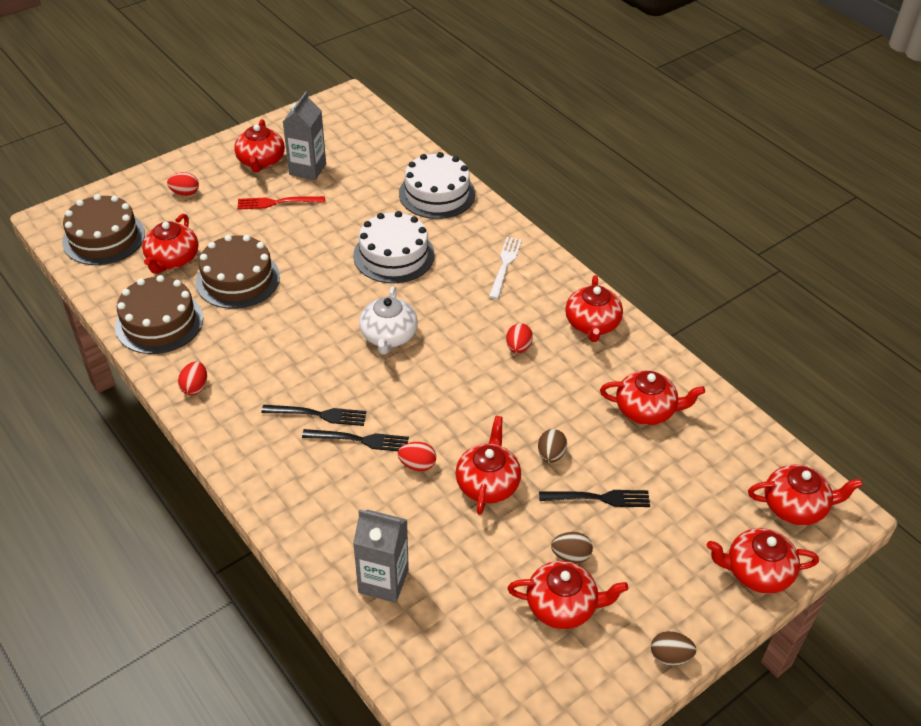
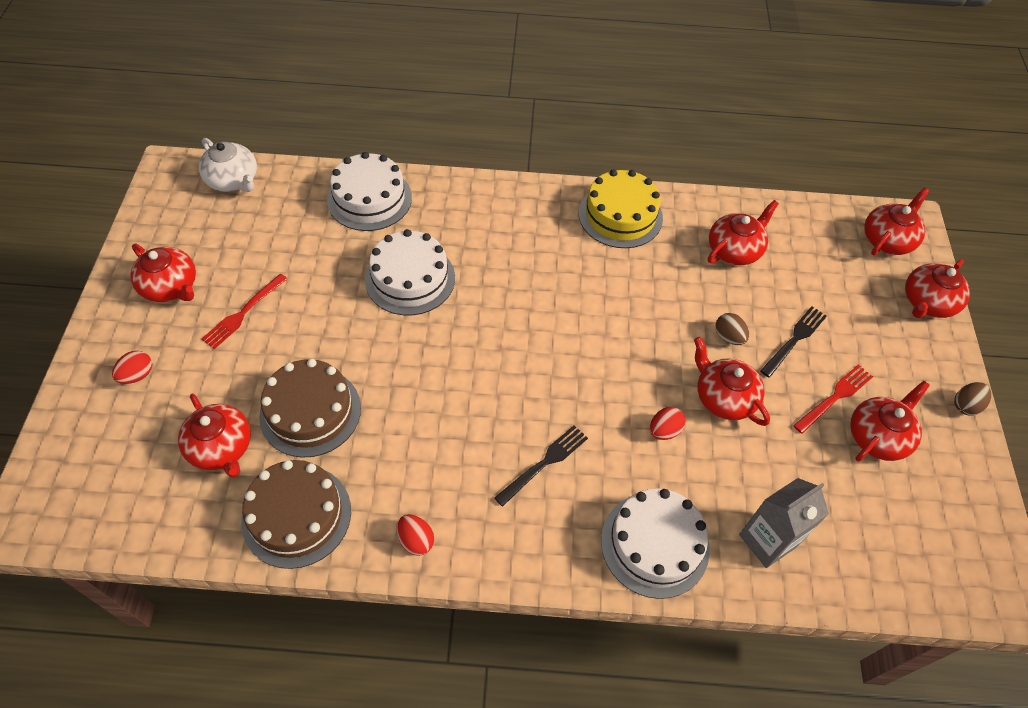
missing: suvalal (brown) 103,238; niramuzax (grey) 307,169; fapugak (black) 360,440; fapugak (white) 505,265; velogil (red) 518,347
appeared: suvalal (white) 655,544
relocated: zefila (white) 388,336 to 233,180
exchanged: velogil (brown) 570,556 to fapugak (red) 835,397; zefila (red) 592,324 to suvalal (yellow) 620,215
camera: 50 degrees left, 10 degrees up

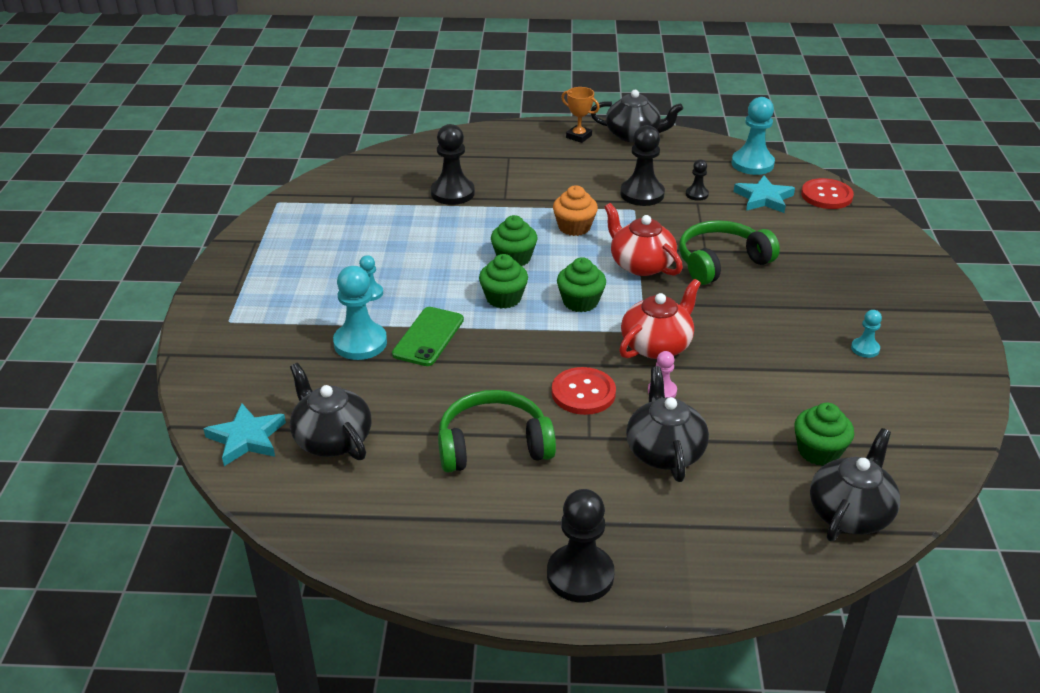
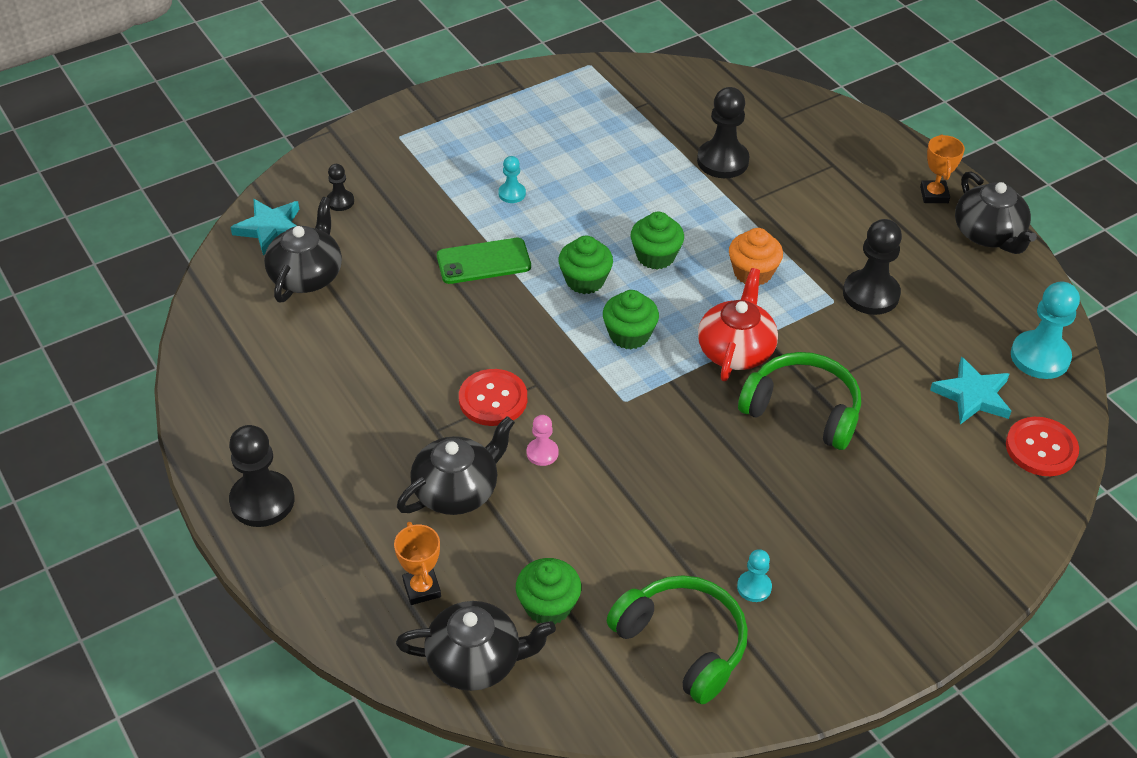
missing: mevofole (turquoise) 360,343; zefila (red) 657,345
appeared: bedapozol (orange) 422,588
relocated: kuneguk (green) 493,445 to 683,643; mevofole (black) 696,194 to 340,201
camera: 55 degrees right, 10 degrees up

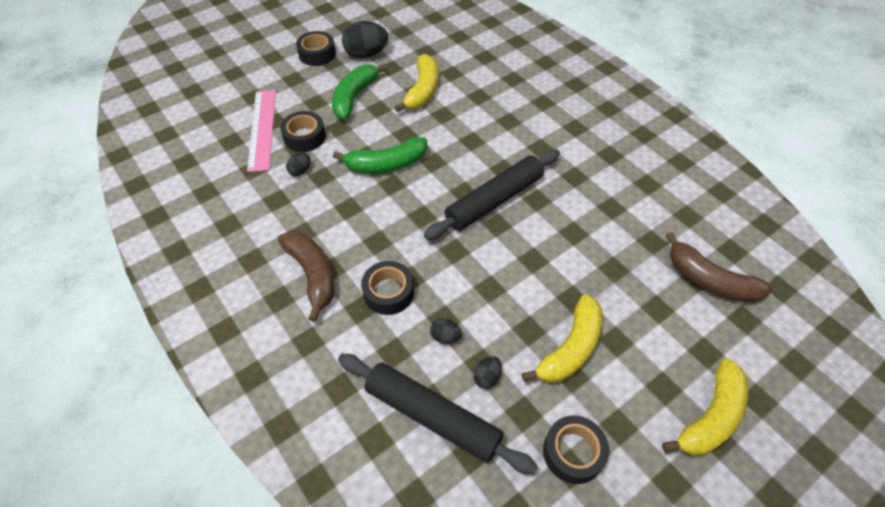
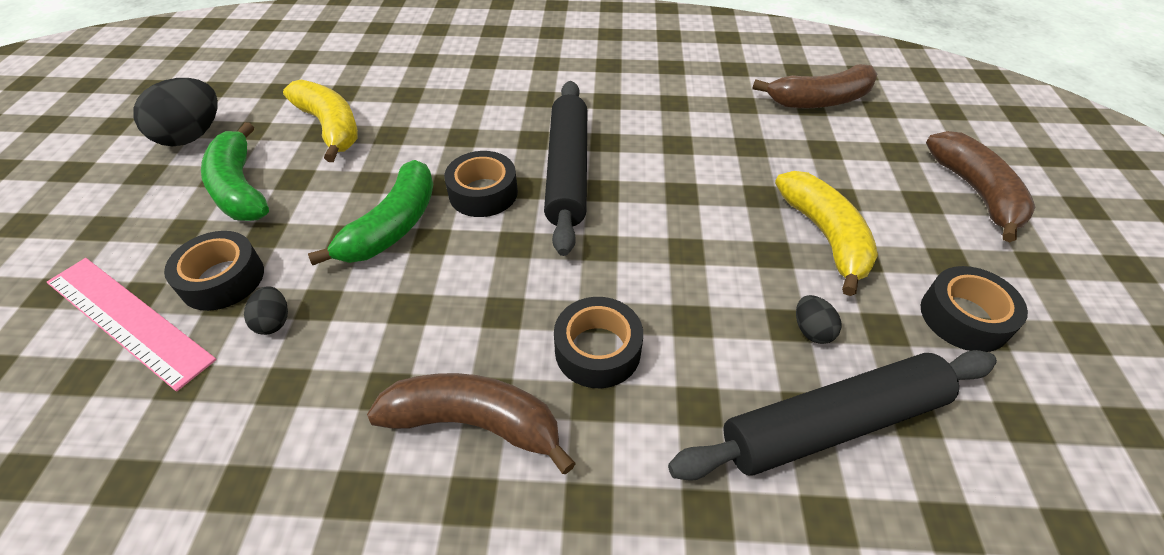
missing: velogil (black) 445,337
relocated: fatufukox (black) 317,54 to 483,193
colour: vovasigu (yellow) 710,417 to vovasigu (brown) 975,192
camera: 50 degrees left, 5 degrees down

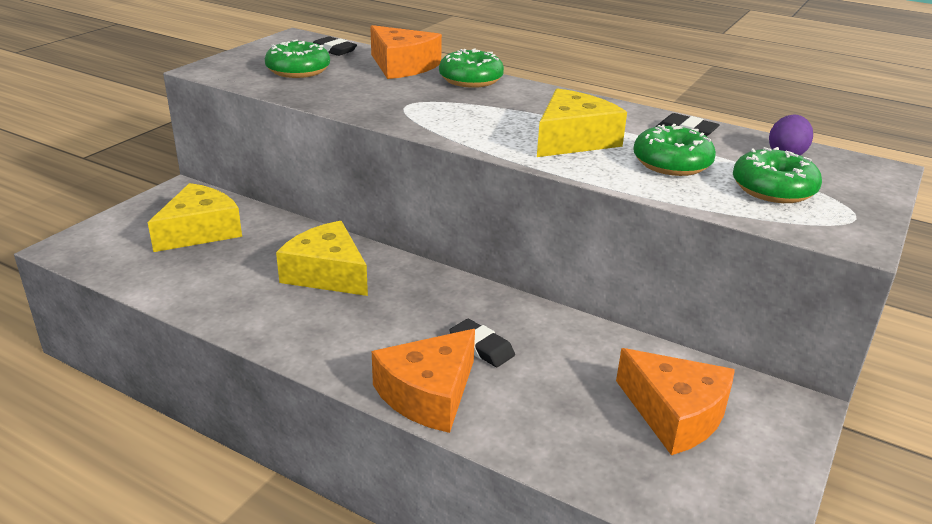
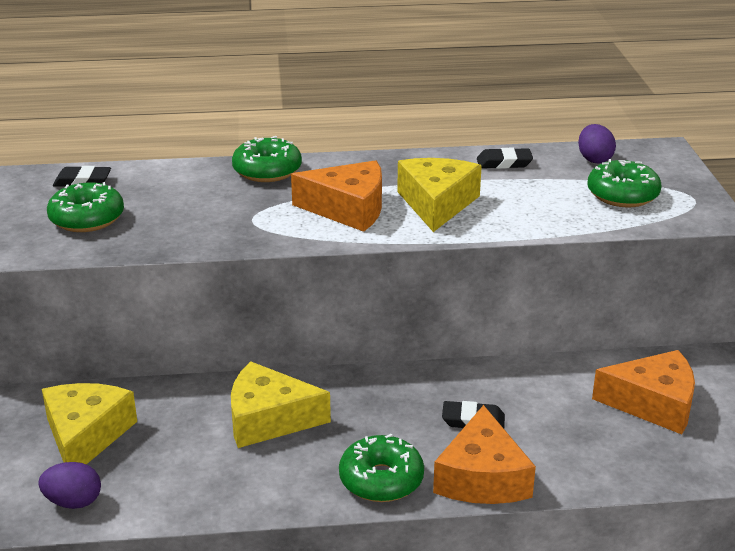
appeared: velogil (purple) 73,502
relocated: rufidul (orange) 402,66 to 348,209; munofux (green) 671,163 to 381,480
camera: 35 degrees left, 0 degrees up

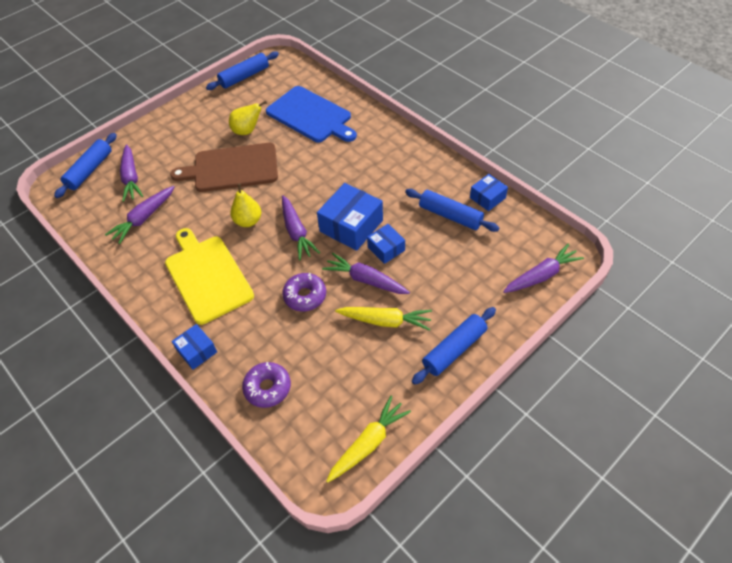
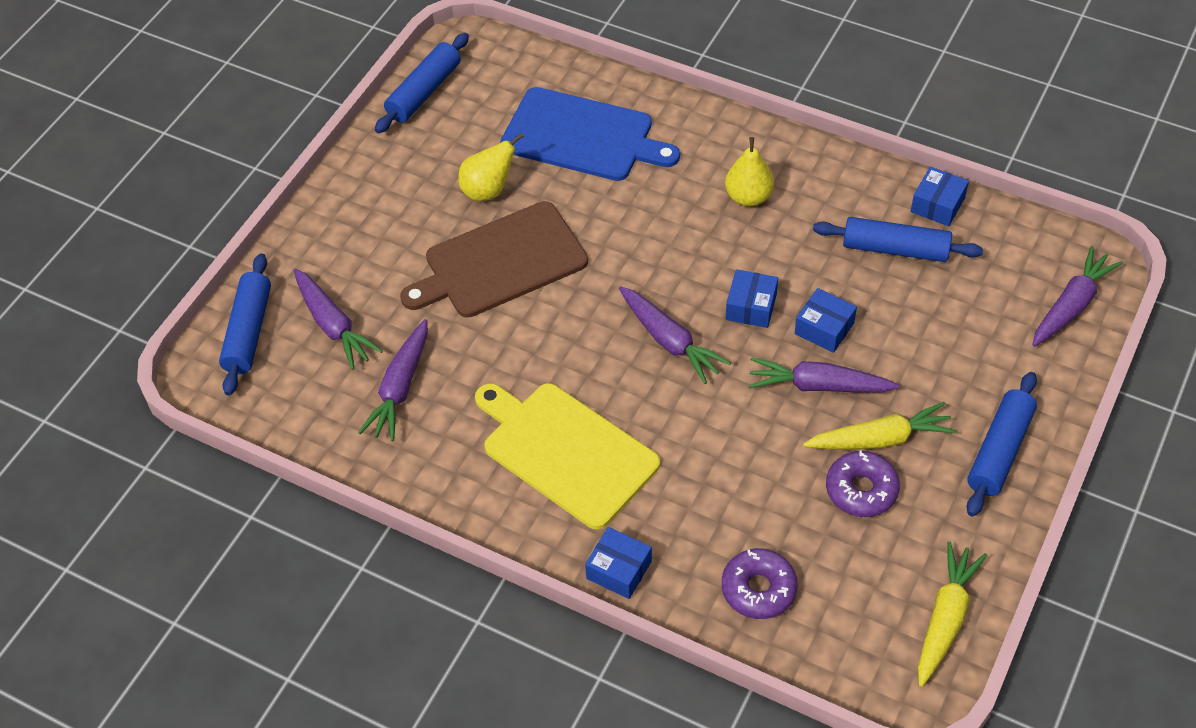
relocated: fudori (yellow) 248,221 to 748,197; munofux (purple) 305,296 to 861,490
size: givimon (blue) 351,226 = 751,307 x0.57
camera: 20 degrees left, 0 degrees up

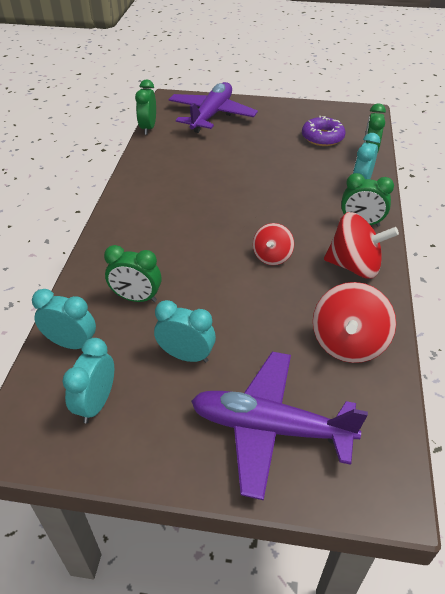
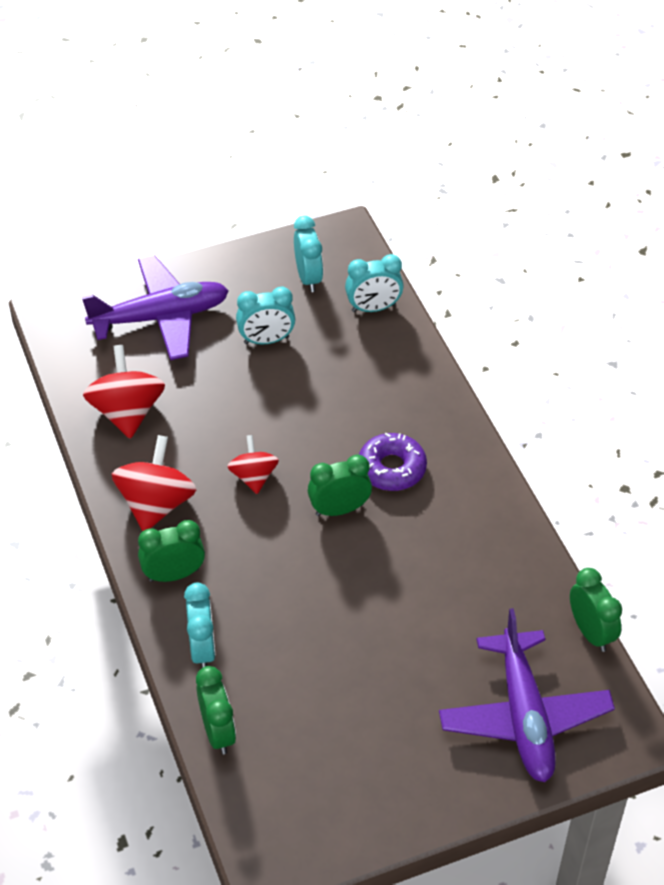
relocated: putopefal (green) 136,298 to 339,509; munofux (purple) 322,137 to 392,468
spun: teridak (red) 354,266 = 156,504 120 degrees clockwise
camera: 150 degrees right, 5 degrees up

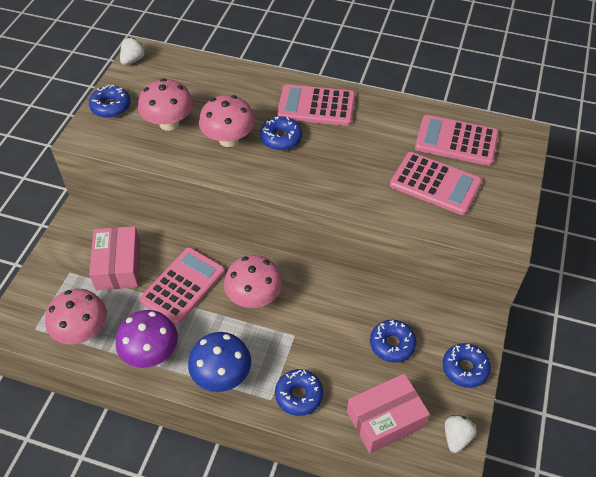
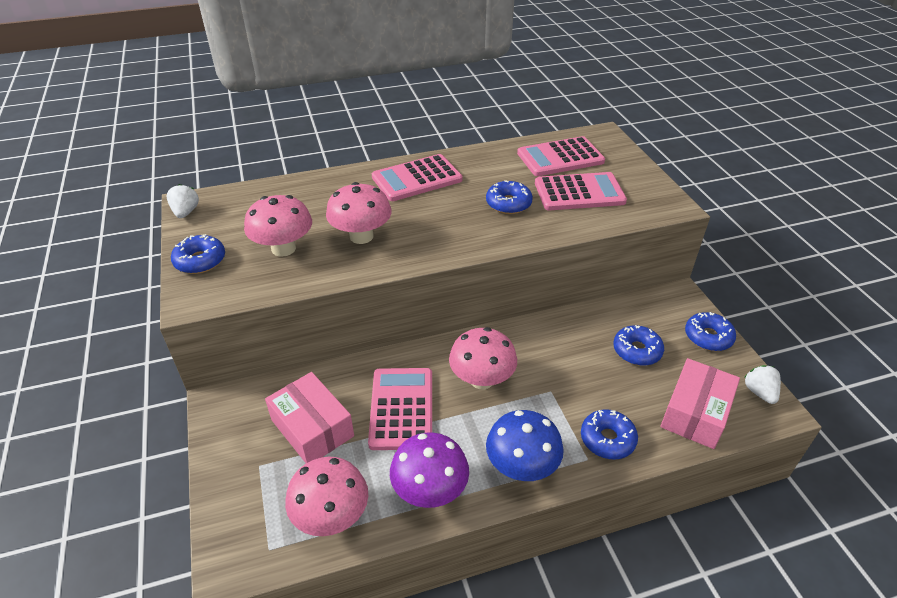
relocated: munofux (blue) 281,138 to 508,204
camera: 35 degrees left, 10 degrees down

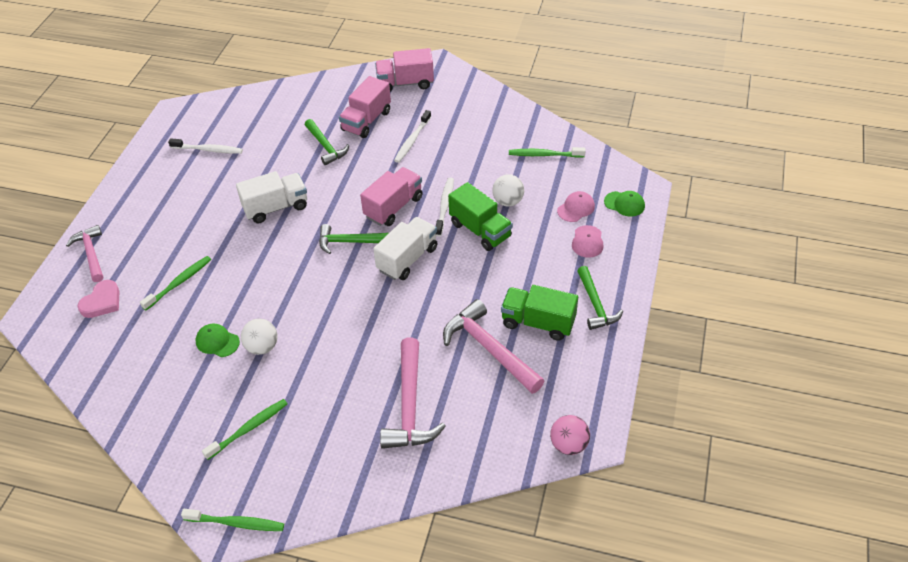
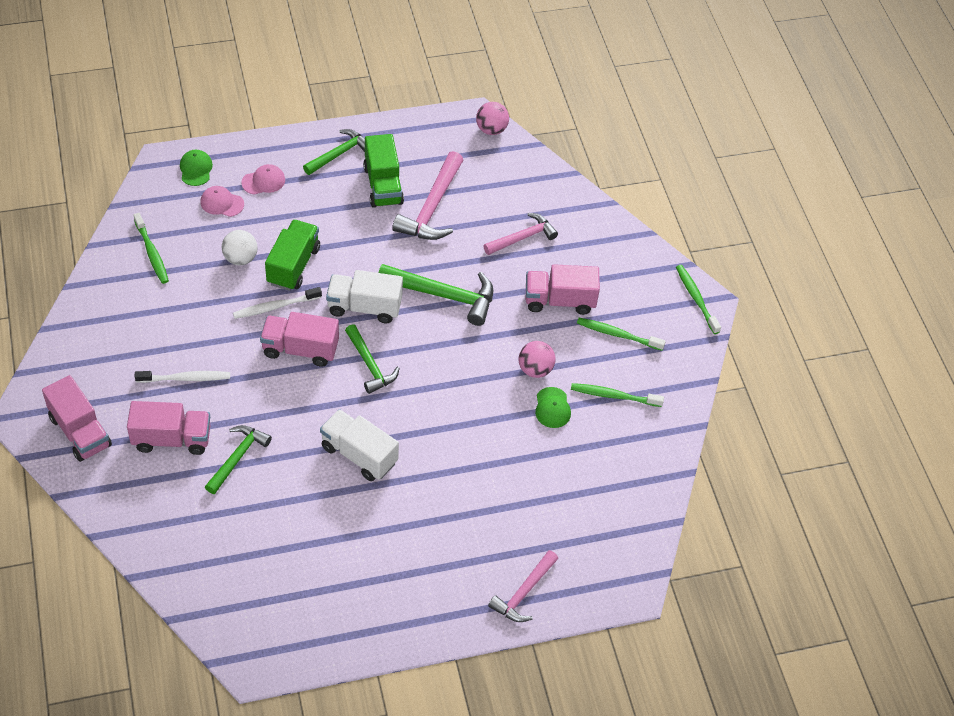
missing: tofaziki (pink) 102,302; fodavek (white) 208,150
appeared: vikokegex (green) 443,295; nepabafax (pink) 559,301
relocated: fodavek (green) 179,283 to 614,396
colour: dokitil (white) 262,347 to dokitil (pink) 535,369
size: vikokegex (pink) 409,405 = 522,237 x0.65
camera: 125 degrees left, 5 degrees up

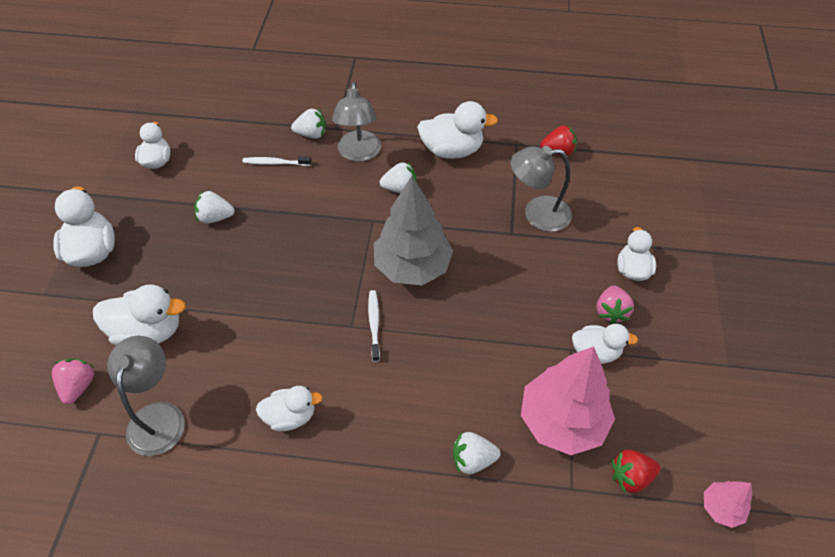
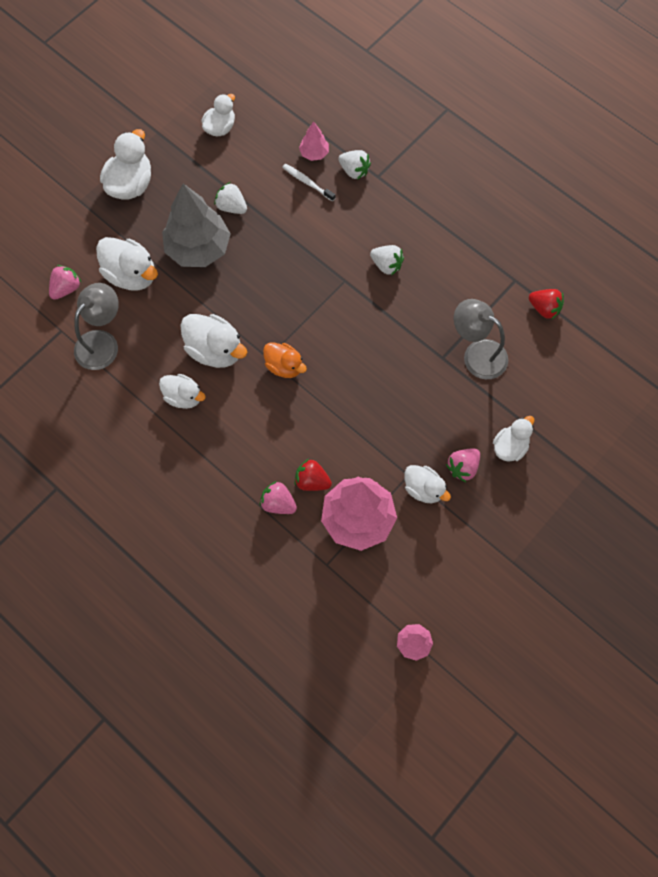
missing: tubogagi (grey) 359,153
appeared: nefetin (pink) 314,153
relocated: nefetin (grey) 412,267 to 198,248; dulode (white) 452,150 to 215,350; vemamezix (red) 630,476 to 312,481
exchanged: fodavek (white) 374,324 to dulode (orange) 284,366
colour: vemamezix (white) 473,459 to vemamezix (pink) 278,503
camera: 35 degrees right, 15 degrees up

